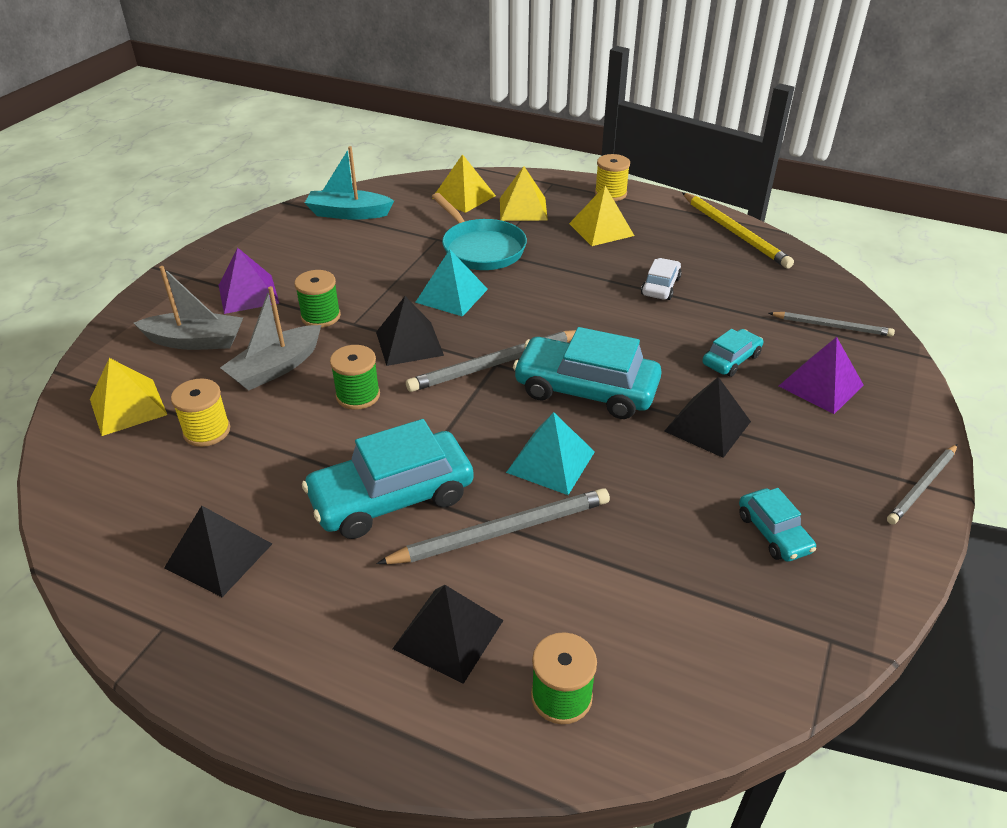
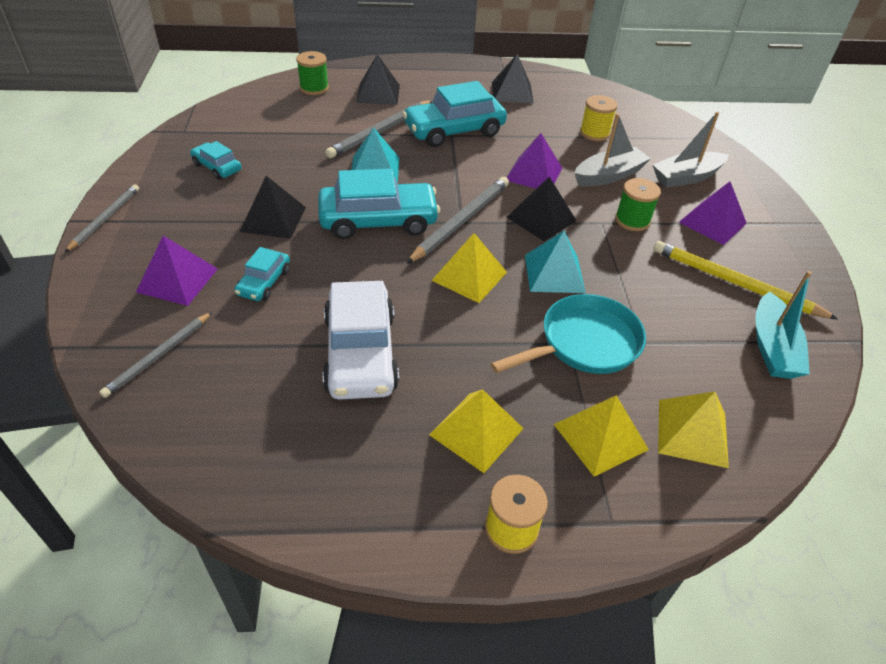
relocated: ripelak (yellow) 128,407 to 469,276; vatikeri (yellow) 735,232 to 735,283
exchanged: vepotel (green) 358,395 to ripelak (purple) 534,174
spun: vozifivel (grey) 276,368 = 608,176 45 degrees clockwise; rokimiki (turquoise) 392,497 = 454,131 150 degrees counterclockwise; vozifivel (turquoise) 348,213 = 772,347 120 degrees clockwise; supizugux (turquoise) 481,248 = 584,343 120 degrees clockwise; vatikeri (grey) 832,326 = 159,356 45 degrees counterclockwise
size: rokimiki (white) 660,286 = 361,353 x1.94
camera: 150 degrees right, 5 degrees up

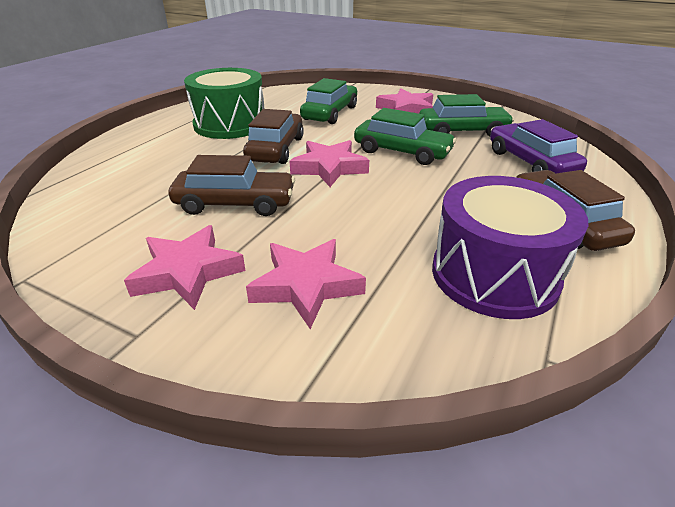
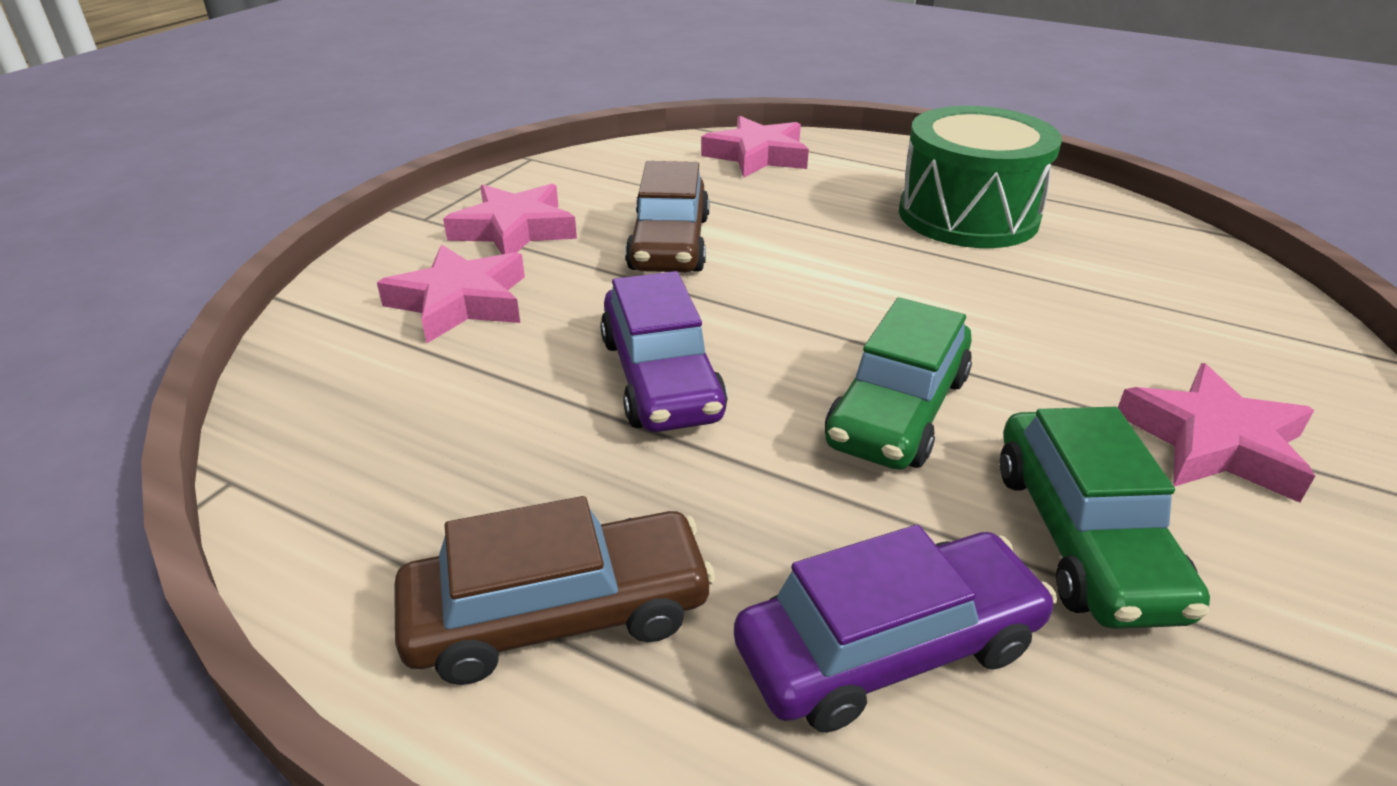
missing: rokimiki (brown) 276,149; rokimiki (green) 330,113; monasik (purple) 494,275
appeared: rokimiki (purple) 661,378
relocated: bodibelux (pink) 329,168 to 757,155
camera: 90 degrees right, 0 degrees up

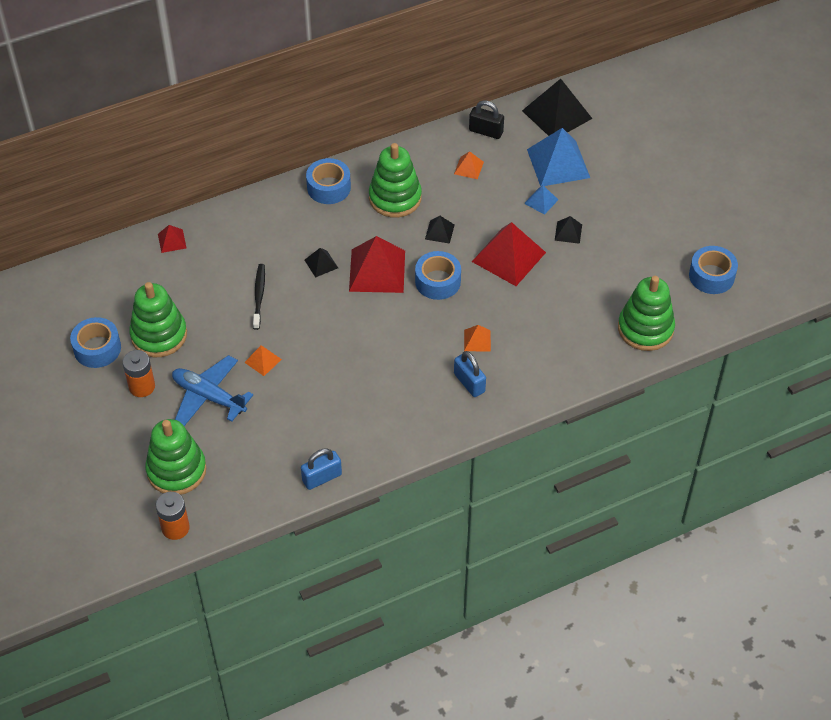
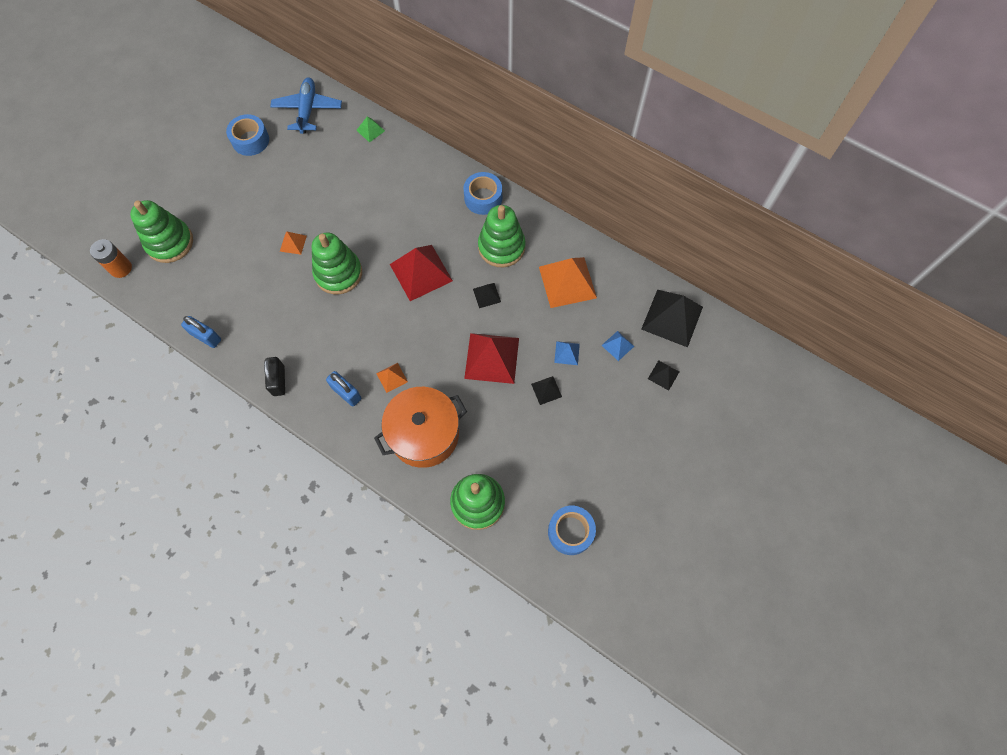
missing: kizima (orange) 142,386; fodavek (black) 259,295; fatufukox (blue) 438,281
appeared: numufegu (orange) 424,434
relocated: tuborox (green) 159,335 to 338,273; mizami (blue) 209,396 to 308,110; ripelak (black) 321,264 to 663,375; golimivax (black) 486,131 to 278,381
colour: ripelak (red) 172,241 to ripelak (green) 370,130
spun: golimivax (blue) 469,383 = 346,393 75 degrees counterclockwise
size: ripelak (orange) 468,168 = 567,282 x2.11; ripelak (blue) 558,163 = 617,345 x0.47
camera: 60 degrees right, 15 degrees up

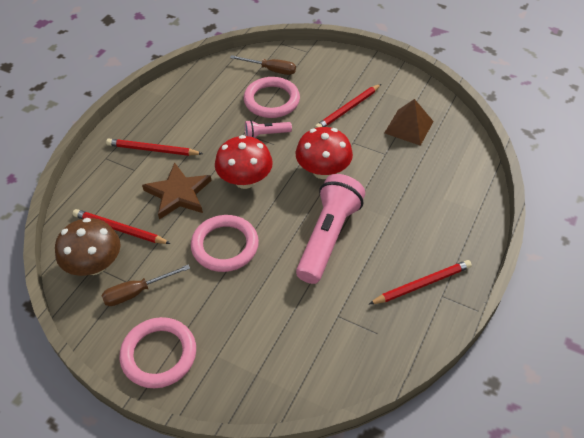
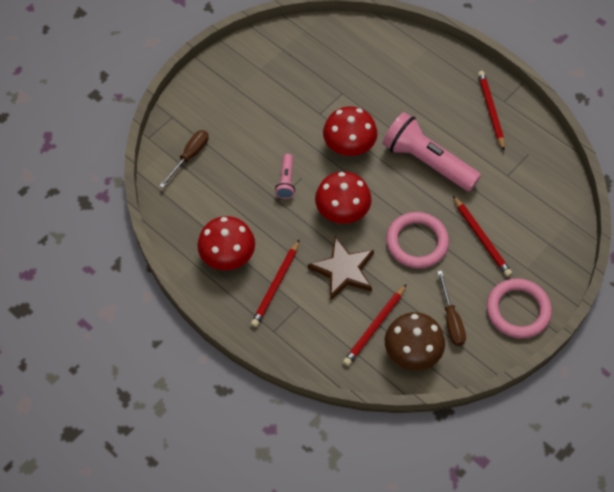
missing: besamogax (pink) 271,100; ripelak (brown) 408,127
appeared: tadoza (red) 228,256
relocated: vatikeri (red) 348,109 to 481,238
camera: 75 degrees left, 10 degrees up

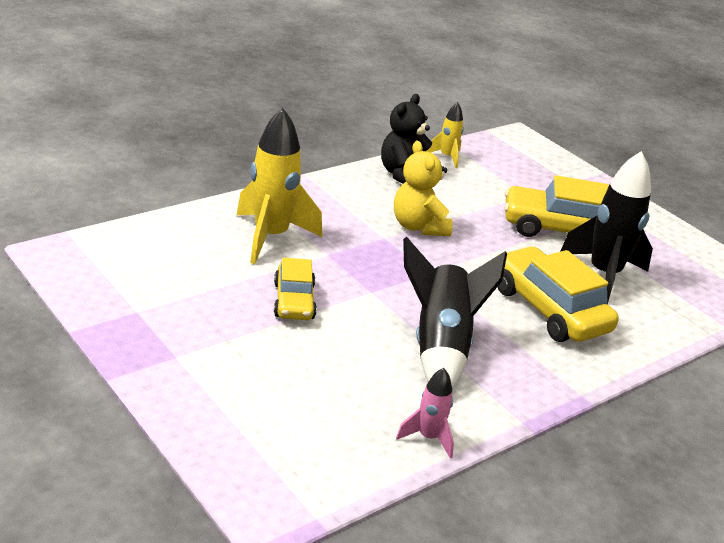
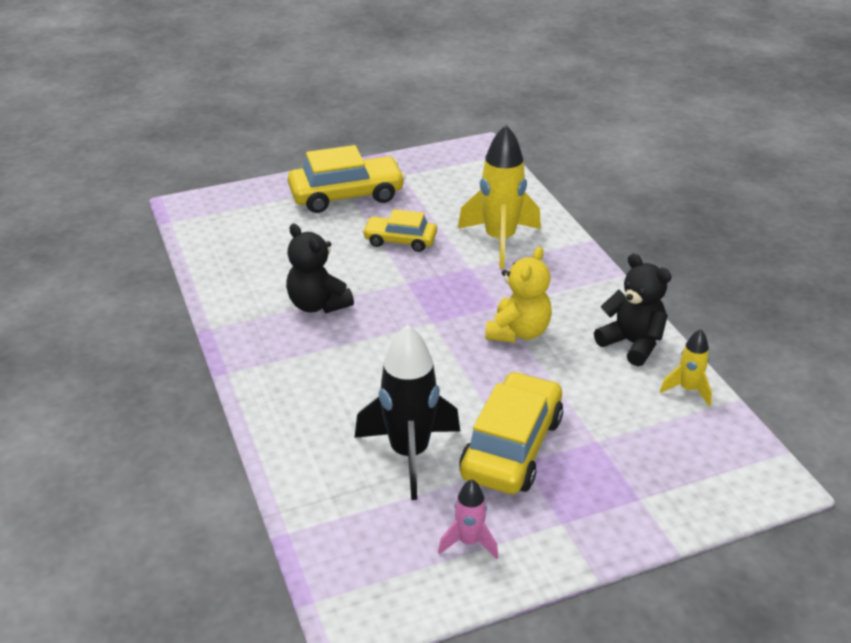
relocated: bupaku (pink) 428,438 to 469,542; rokimiki (yellow) 549,309 to 346,195
exchanged: bupaku (black) 440,347 to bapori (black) 318,304
spun: bapori (yellow) 418,226 = 518,332 120 degrees clockwise
camera: 110 degrees right, 5 degrees up

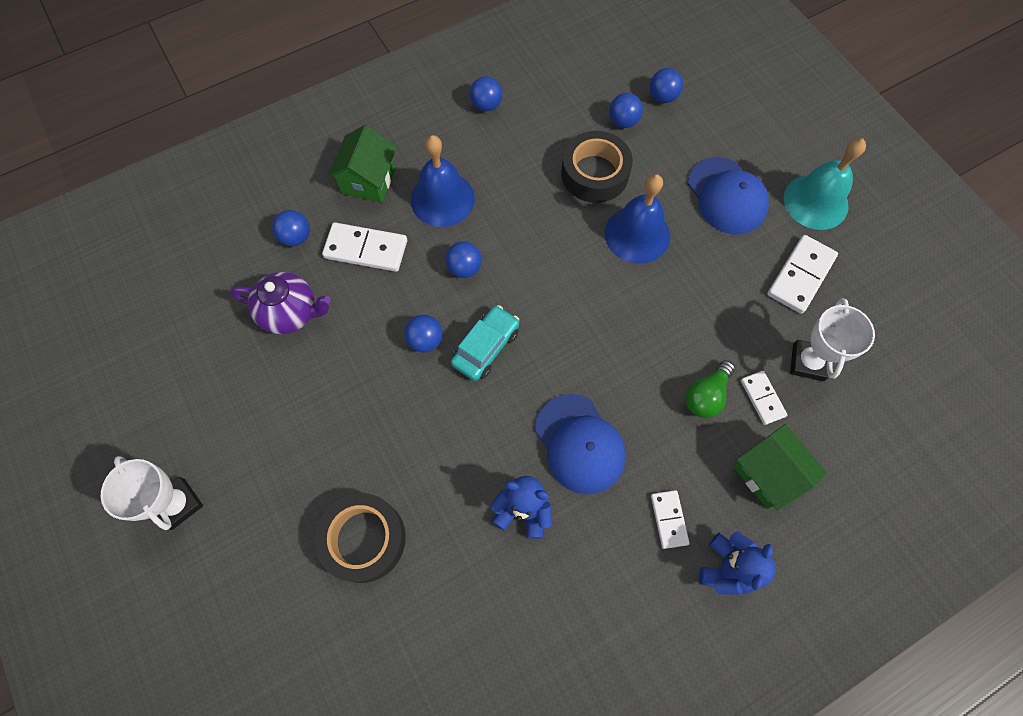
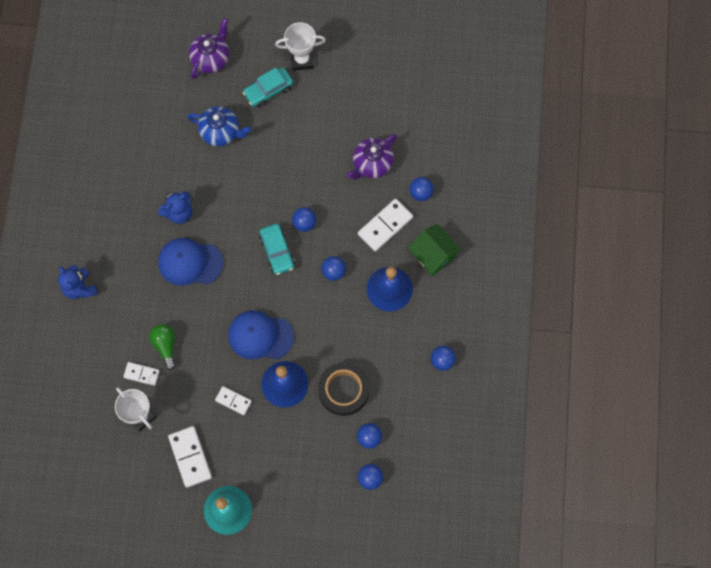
missing: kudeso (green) 768,473
appeared: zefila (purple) 211,58; rokimiki (turquoise) 268,90
relocated: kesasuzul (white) 668,519 to 233,401; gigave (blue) 727,196 to 260,336
exchanged: fatufukox (black) 364,539 to zefila (blue) 221,132
camera: 125 degrees right, 5 degrees up

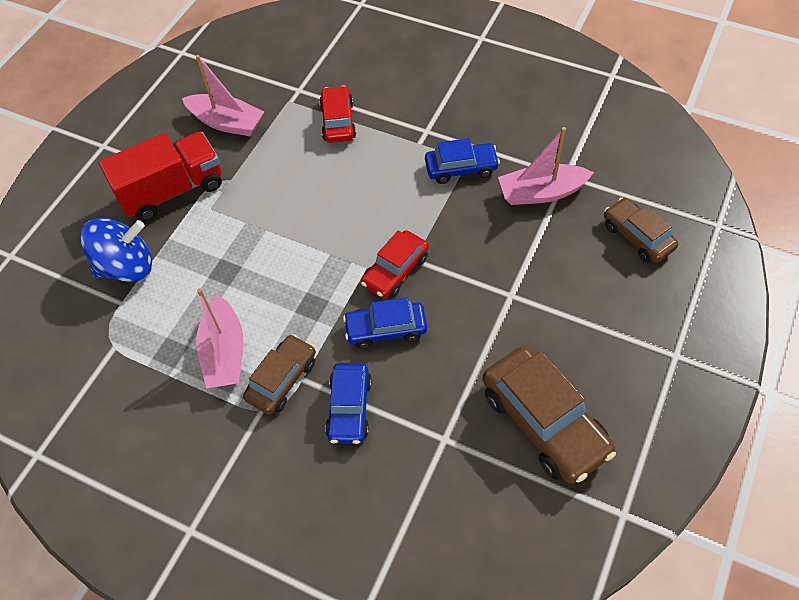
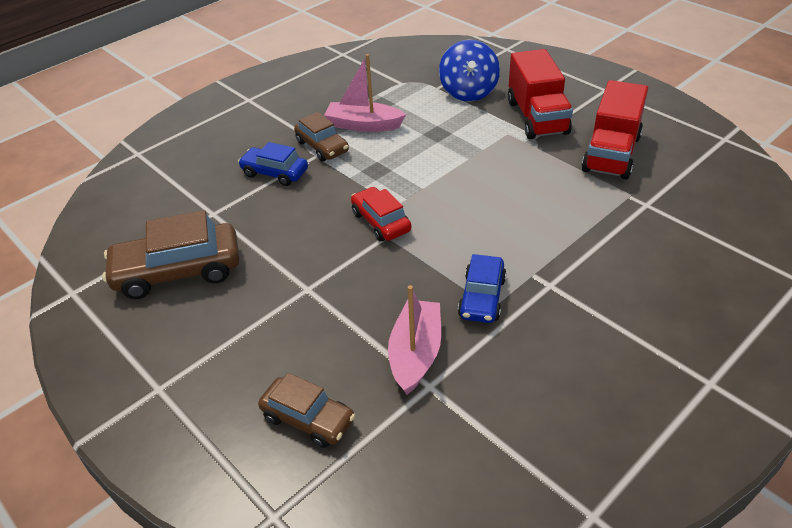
missing: rokimiki (red) 338,121; rokimiki (blue) 386,329
exchanged: vozifivel (pink) 227,123 to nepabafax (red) 611,154
spun: rokimiki (brown) 637,237 = 308,419 45 degrees clockwise
camera: 110 degrees right, 15 degrees down

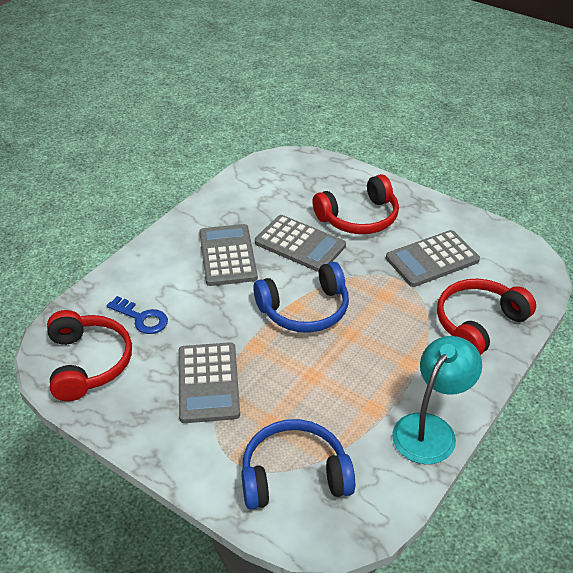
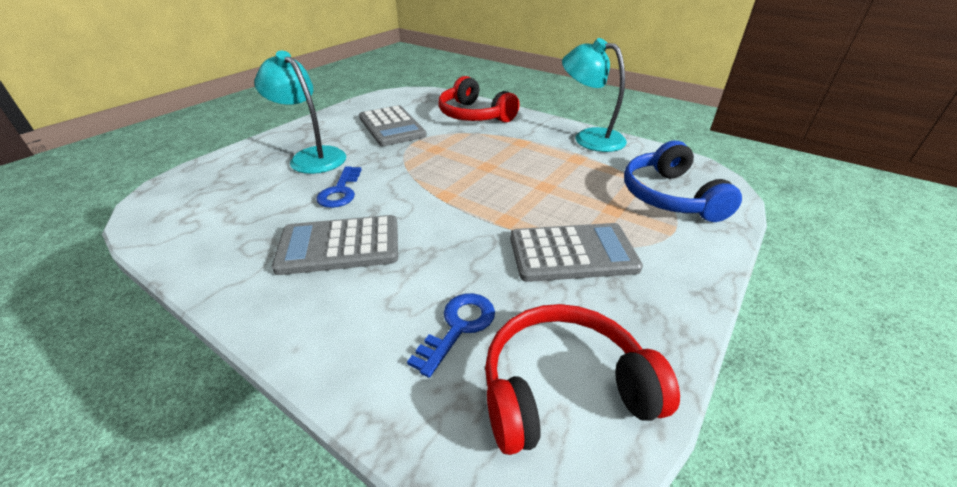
missing: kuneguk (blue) 305,310
exchanged: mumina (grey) 300,244 to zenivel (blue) 340,191; kuneguk (red) 359,218 to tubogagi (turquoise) 312,156
camera: 90 degrees left, 5 degrees down

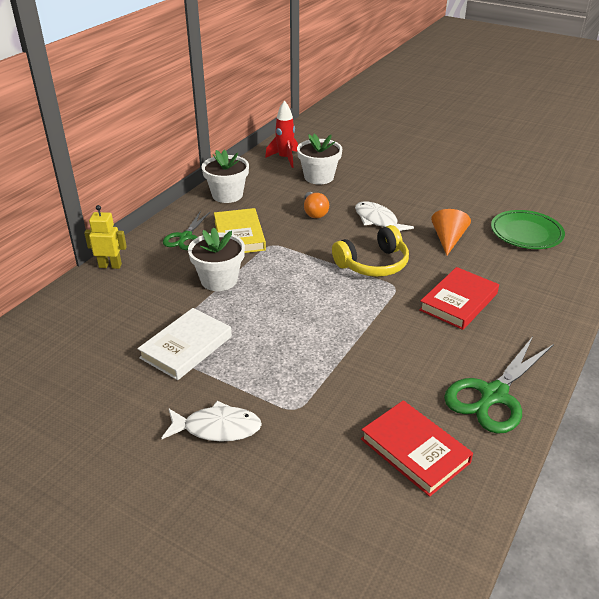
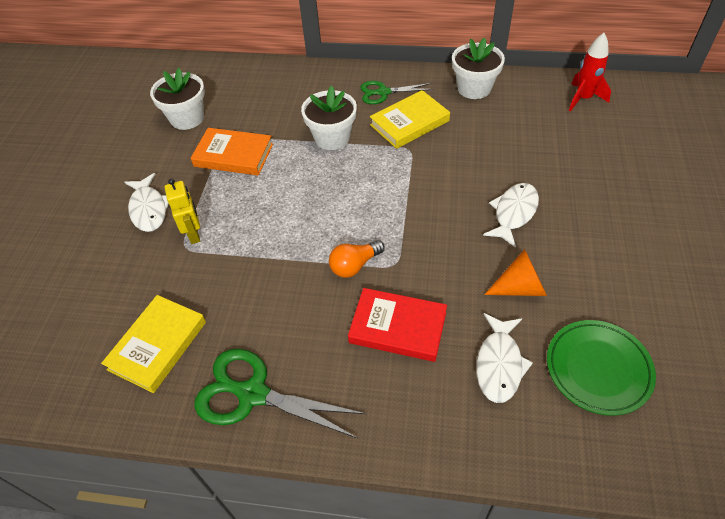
missing: kuneguk (yellow) 373,264
appeared: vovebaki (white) 499,364
relocated: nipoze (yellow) 110,266 to 194,234; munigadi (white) 319,177 to 187,118; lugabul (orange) 314,212 to 354,265
colour: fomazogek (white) 186,347 to fomazogek (orange) 233,155; fomazogek (red) 415,451 to fomazogek (yellow) 157,345
camera: 70 degrees right, 15 degrees up

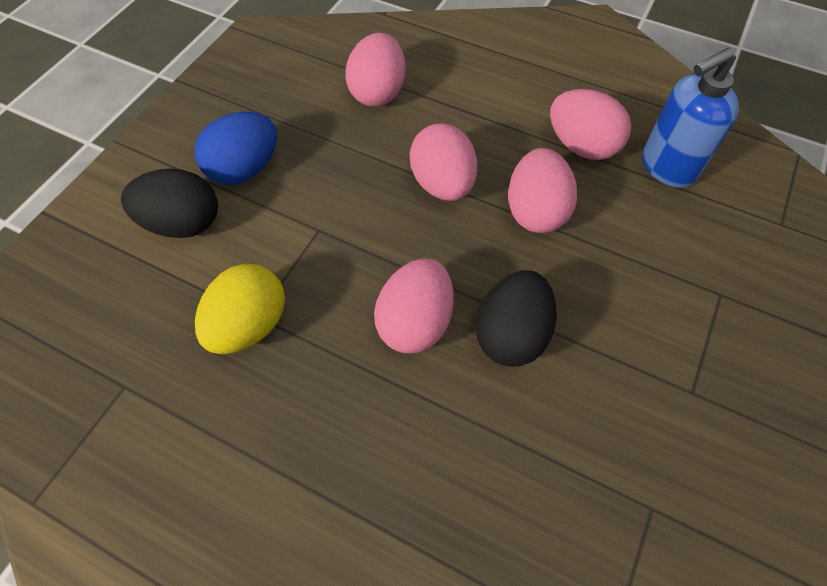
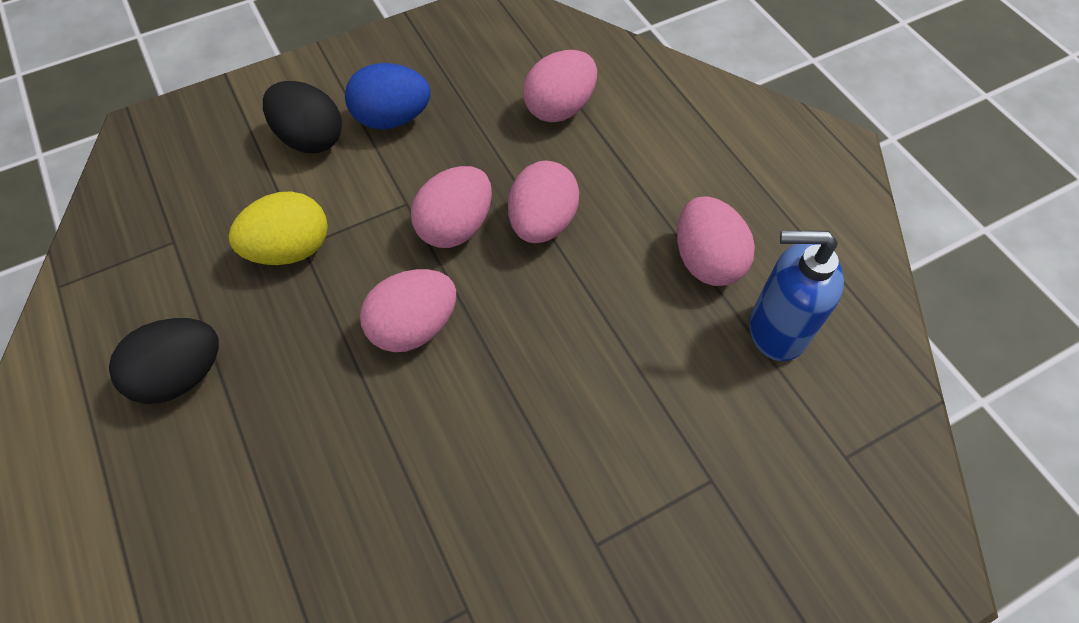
relocated: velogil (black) 511,334 to 182,375; velogil (pink) 535,211 to 456,227
camera: 35 degrees right, 0 degrees up

